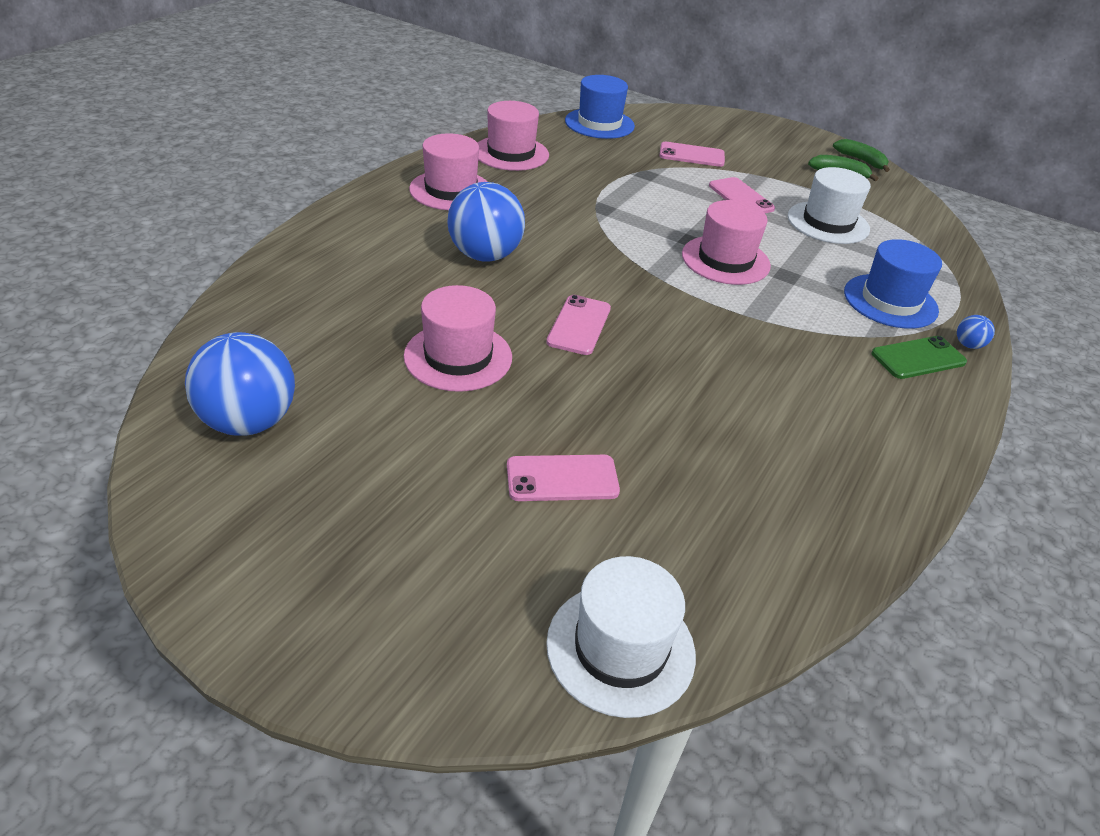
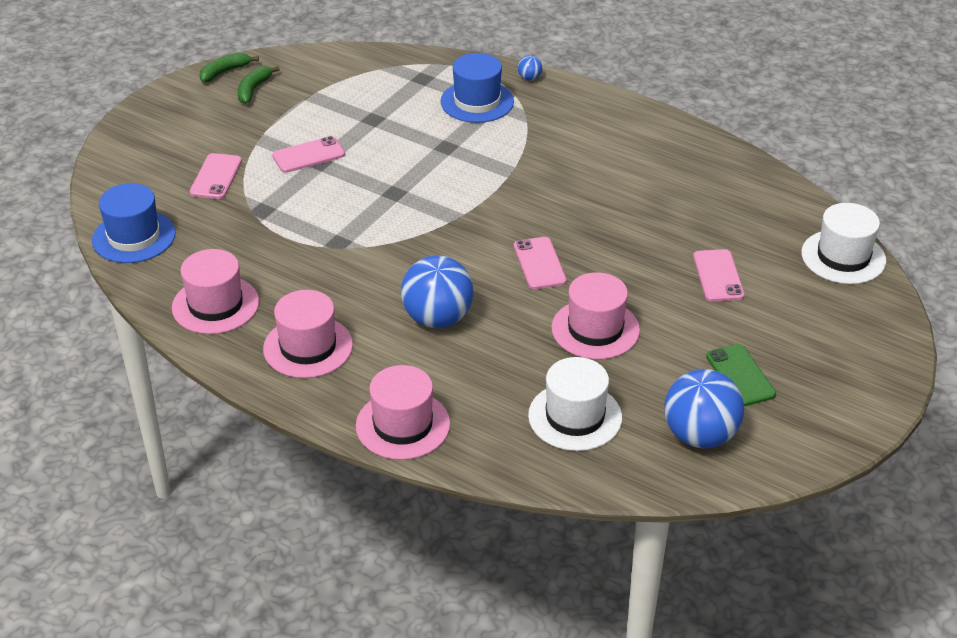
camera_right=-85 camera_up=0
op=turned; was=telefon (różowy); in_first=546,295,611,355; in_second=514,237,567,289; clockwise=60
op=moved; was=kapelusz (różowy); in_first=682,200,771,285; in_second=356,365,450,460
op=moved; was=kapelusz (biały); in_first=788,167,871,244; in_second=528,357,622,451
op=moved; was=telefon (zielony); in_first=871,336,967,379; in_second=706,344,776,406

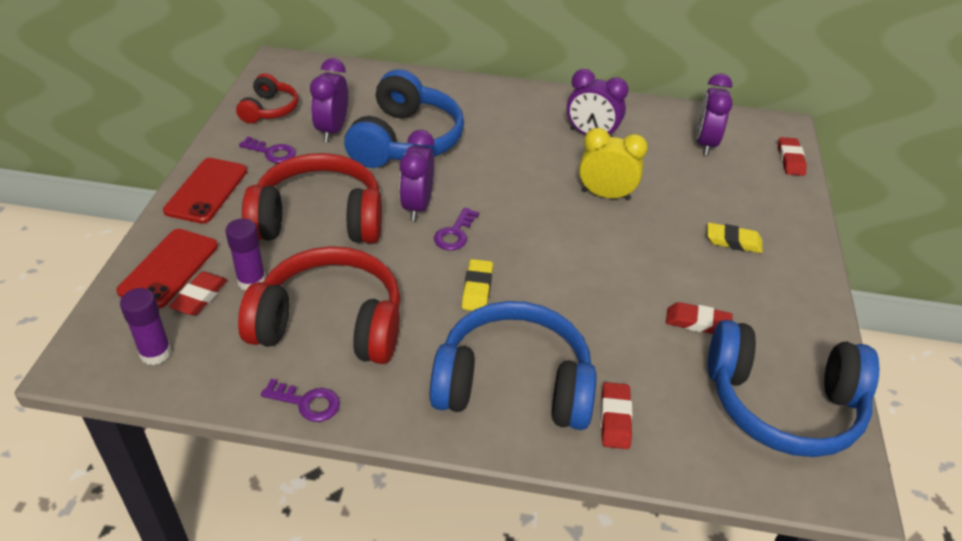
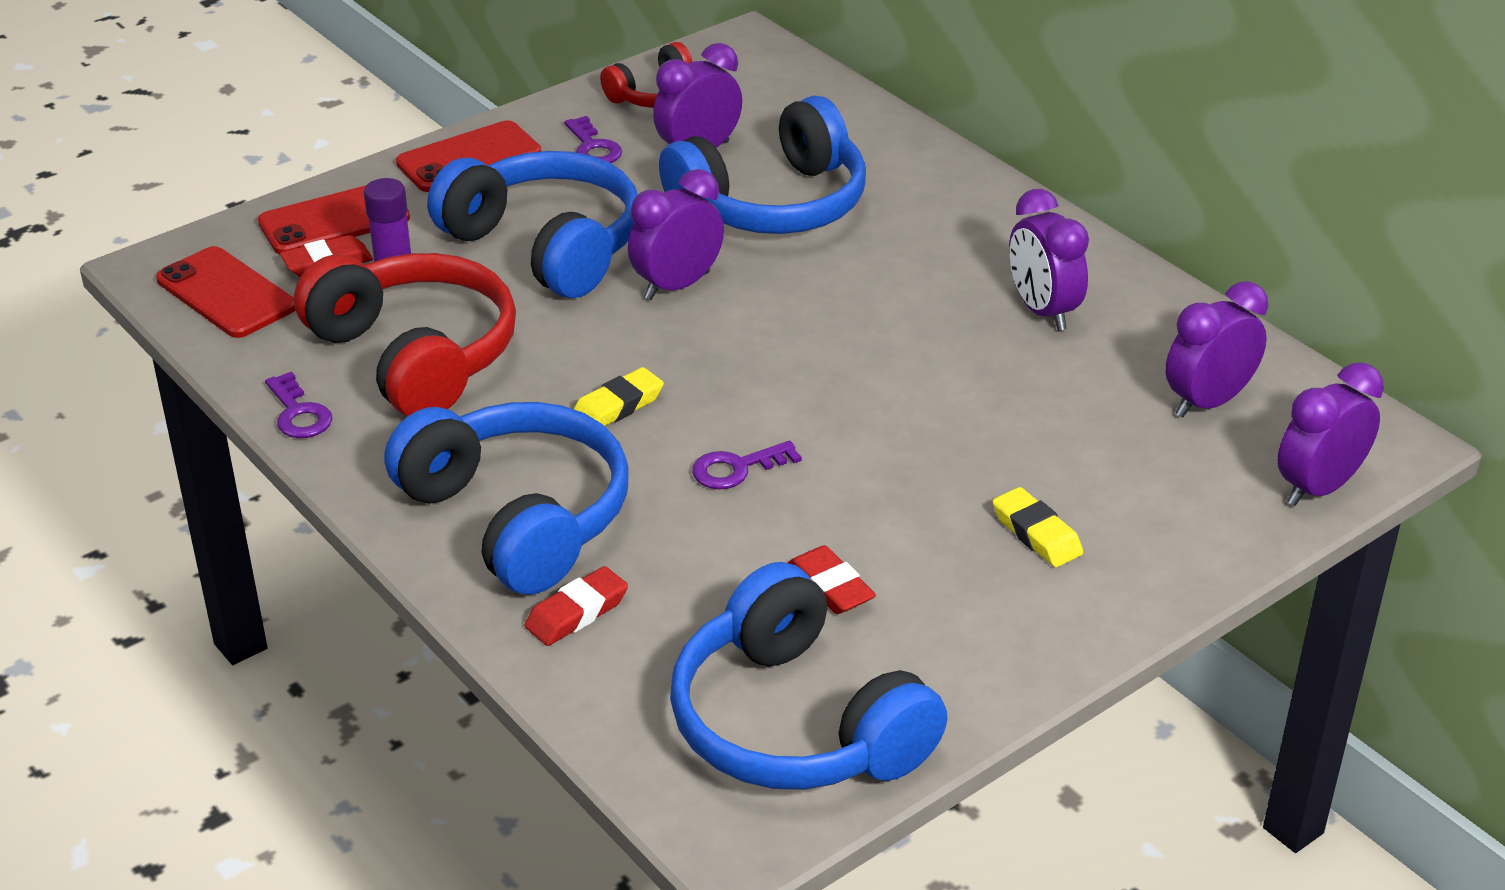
camera_right=45 camera_up=-5
op=replaced; was=klej w sztyfcie (fioletowy); now=telefon (czerwony); in_first=120,288,172,365; in_second=156,246,295,338
op=recoloured; was=słuchawki (czerwony); now=słuchawki (niebieski); in_first=242,153,382,243; in_second=427,151,638,298
op=moved; was=klucz (fioletowy); in_first=434,207,479,251; in_second=692,441,802,489
op=removed; was=budzik (żółty); in_first=579,128,648,200
op=replaced; was=gumka do mazania (czerwony); now=budzik (fioletowy); in_first=778,137,807,176; in_second=1277,362,1384,506

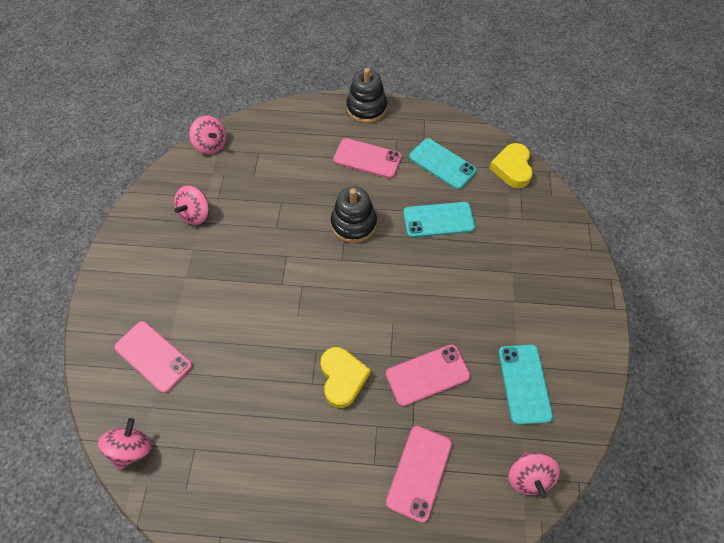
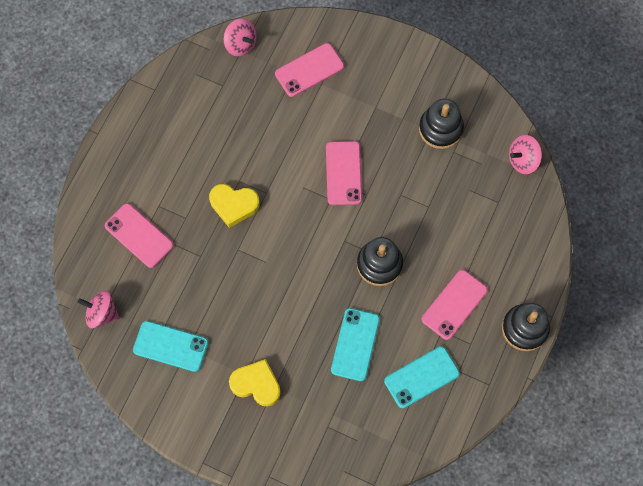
camera_right=110 camera_up=10
op=replaced; was=bączek (różowy); now=zabawka nakładanka (czarny); in_first=174,185,209,225; in_second=419,99,464,149
op=moved; was=telefon (różowy); in_first=386,344,470,406; in_second=326,141,362,205
op=moved; was=serce (żółty); in_first=489,143,533,188; in_second=229,359,281,407

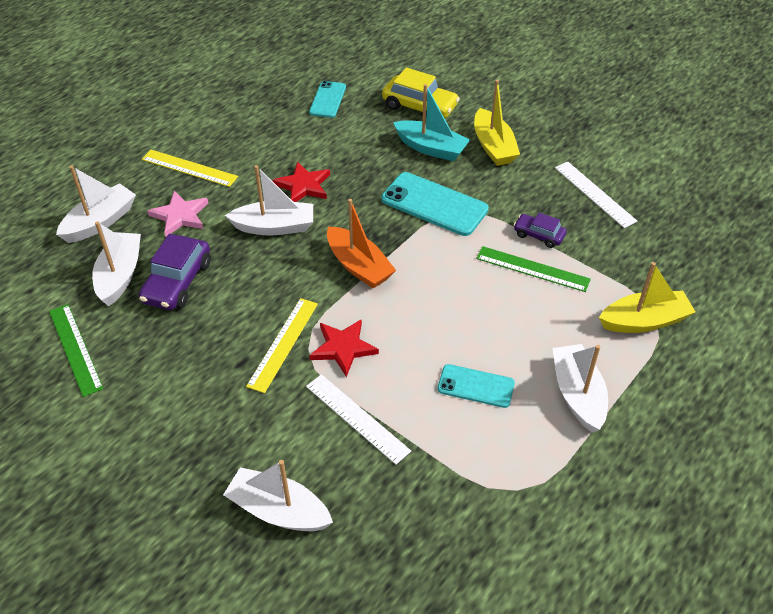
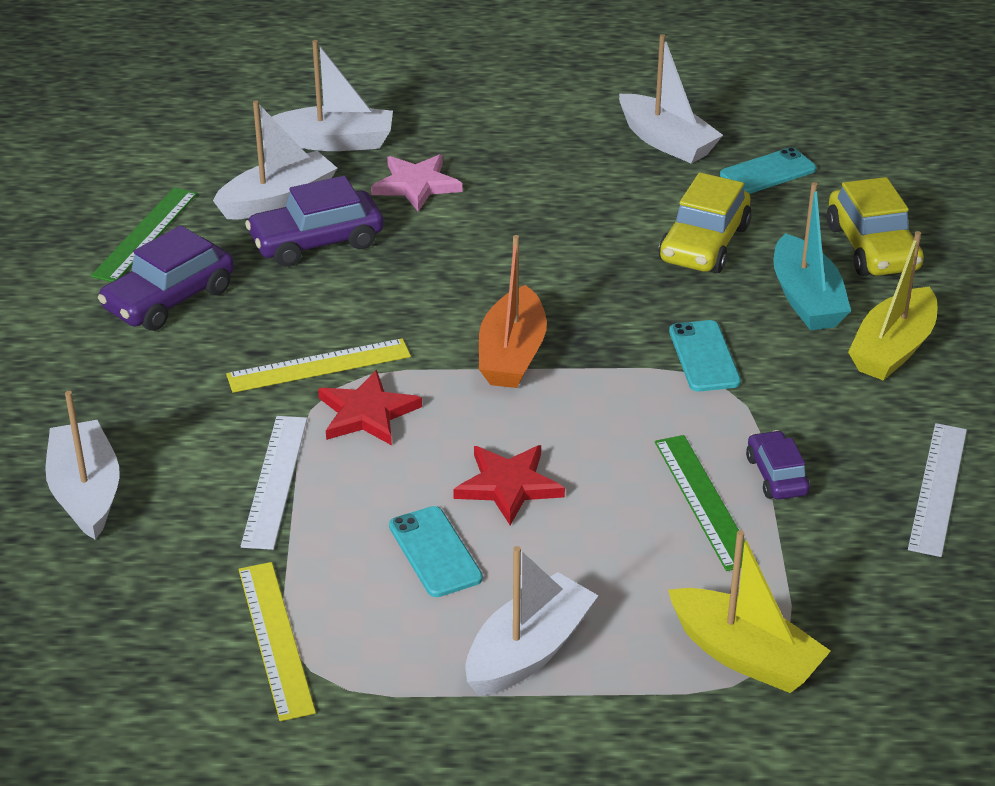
camera_right=50 camera_up=-10
op=moved; was=linijka (żółty); in_first=142,150,238,187; in_second=239,562,316,721
op=moved; was=łódka (biały); in_first=225,165,313,236; in_second=619,34,723,163
op=moved; was=gwiazda (czerwony); in_first=273,162,330,202; in_second=453,445,565,525
op=resized; was=telefon (turkusowy); in_first=381,172,489,236; in_second=669,320,741,391; ratio=0.61
op=added; now=samochód (fioletowy); in_second=98,225,234,331
op=added; now=samochód (żółty); in_second=659,172,752,273

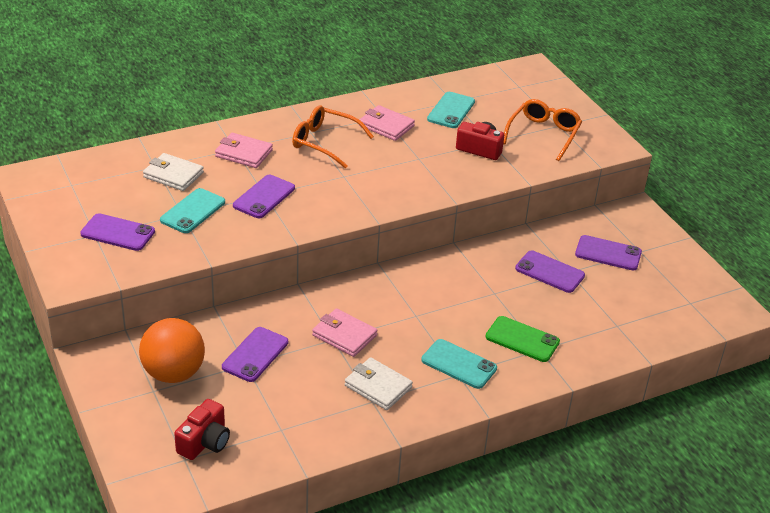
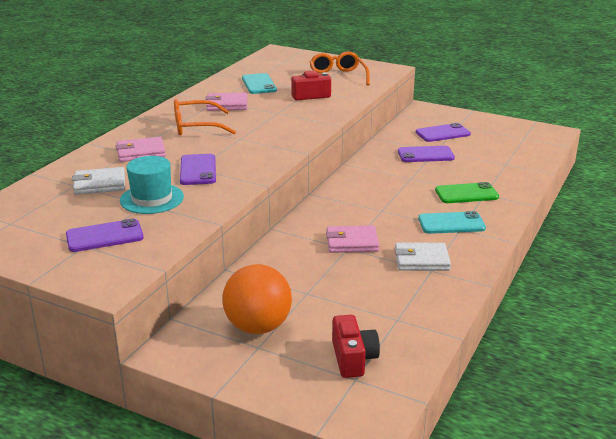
camera_right=-35 camera_up=-10
op=replaced; was=telefon (turkusowy); now=kapelusz (turkusowy); in_first=160,188,225,233; in_second=120,156,184,214
op=removed; was=telefon (fioletowy); in_first=222,327,288,382

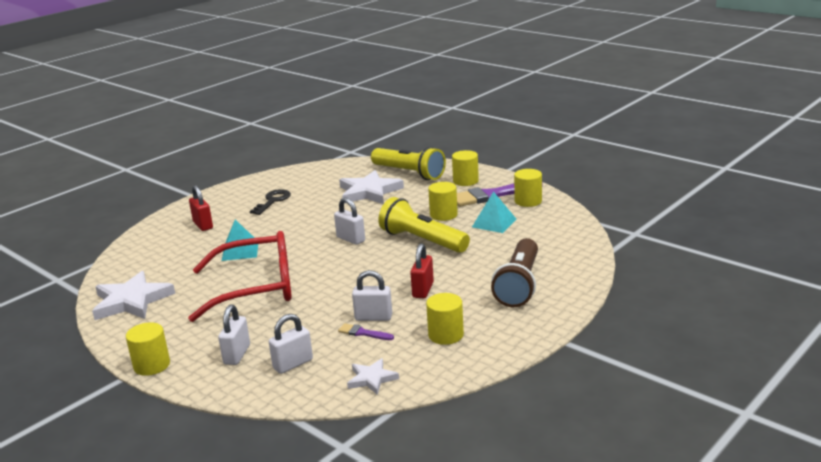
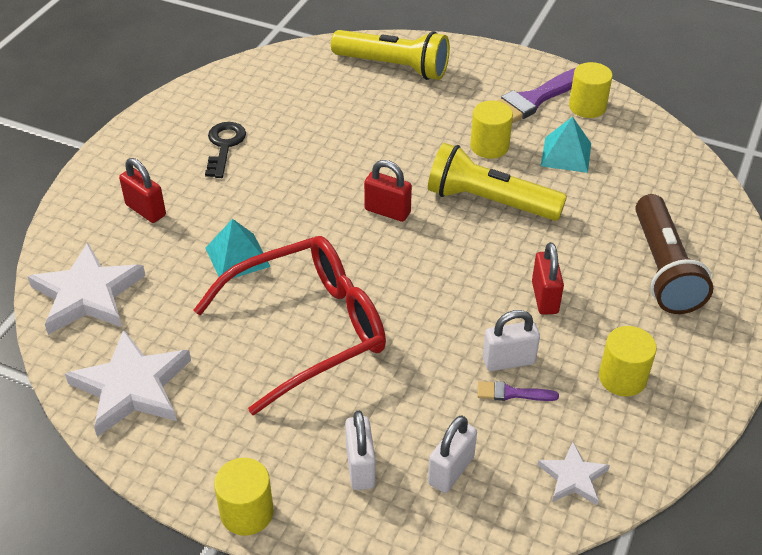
camera_right=-20 camera_up=20
op=recoloured; was=kłódka (biały); now=kłódka (czerwony); in_first=334,197,365,245; in_second=364,160,412,222
op=moved; was=gwiazda (biały); in_first=339,170,404,204; in_second=27,242,146,335
op=removed; was=walec (żółty); in_first=452,150,479,186

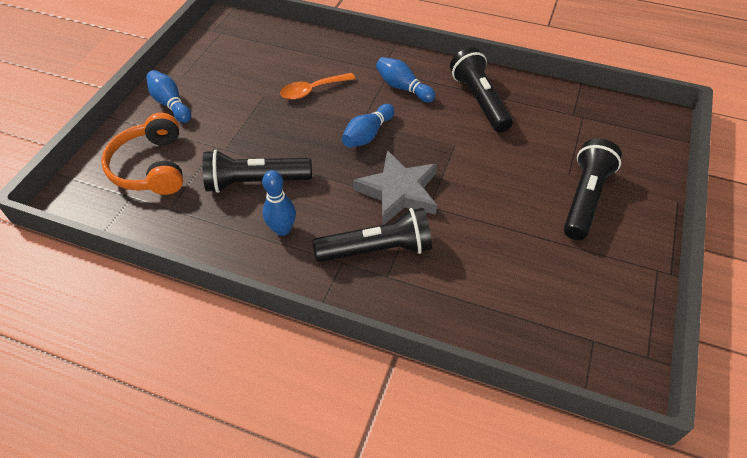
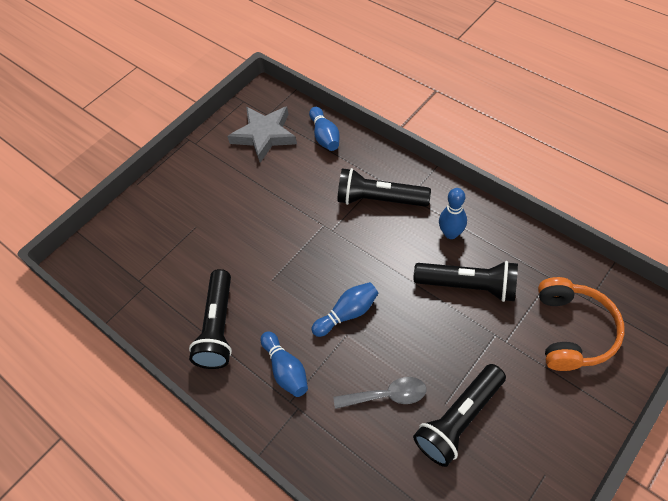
camera_right=-155 camera_up=5
op=moved; was=kręgiel (niebieski); in_first=146,70,191,123; in_second=309,107,340,151
op=recoloured; was=łyżka (pomarańczowy); now=łyżka (szary); in_first=280,73,356,100; in_second=333,377,427,409
op=moved; was=gwiazda (szary); in_first=353,150,437,225; in_second=227,107,297,163
op=moved; was=latarka (czarny); in_first=564,139,622,240; in_second=413,364,506,467

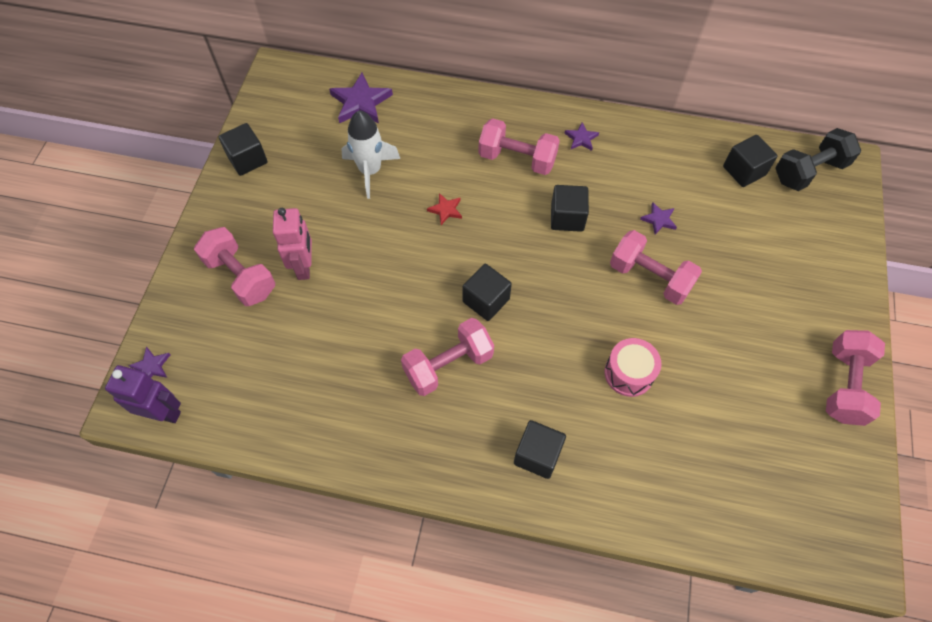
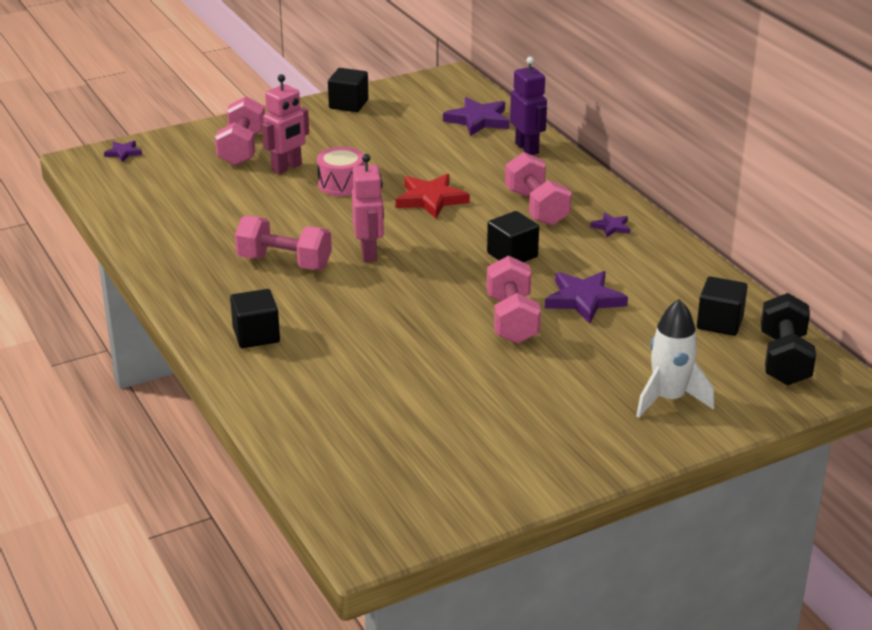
camera_right=50 camera_up=-30
op=moved; was=robot (fioletowy); in_first=105,365,181,423; in_second=510,57,547,155
op=moved; was=rakieta (biały); in_first=341,111,400,199; in_second=636,299,715,418
op=resized; was=gwiazda (czerwony); in_first=427,193,462,225; in_second=395,174,470,219; ratio=1.89
op=replaced; was=sześcian (czarny); now=robot (różowy); in_first=462,264,512,321; in_second=352,154,384,262
op=moved; was=bęben (różowy); in_first=604,338,662,397; in_second=317,147,364,196
op=resized; was=gwiazda (fioletowy); in_first=640,202,677,235; in_second=545,271,628,324; ratio=1.89
op=turned; was=hantel (czarny); in_first=775,128,861,191; in_second=761,293,816,386; clockwise=75
op=removed; was=hantel (różowy); in_first=826,330,885,426

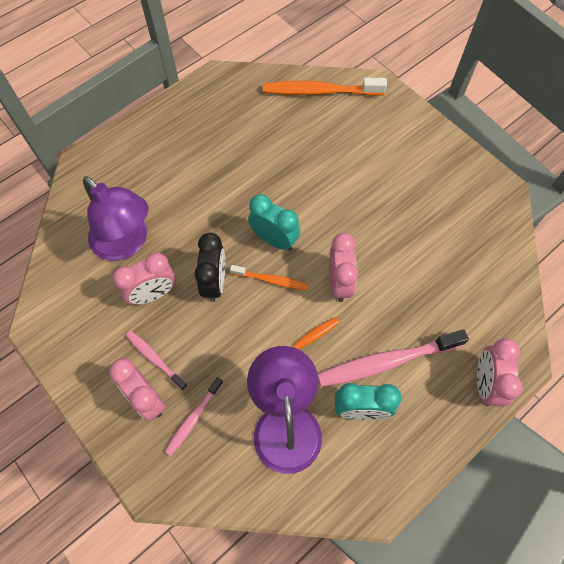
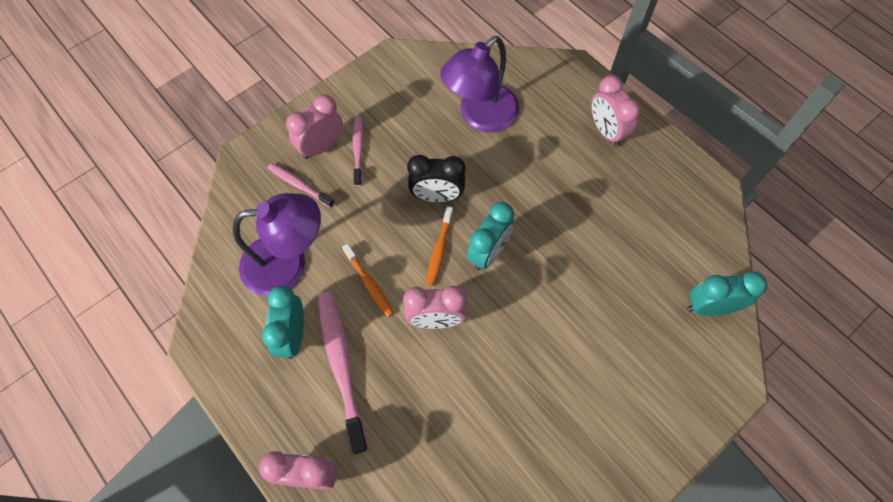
camera_right=90 camera_up=0
op=moved; was=budzik (różowy); in_first=112,253,176,305; in_second=591,75,641,147
op=turned; was=szczoteczka do zębów (różowy); in_first=126,331,187,390; in_second=353,117,363,186; clockwise=-45
op=replaced; was=szczoteczka do zębów (pomarańczowy); now=budzik (turkusowy); in_first=263,78,387,96; in_second=688,271,767,316

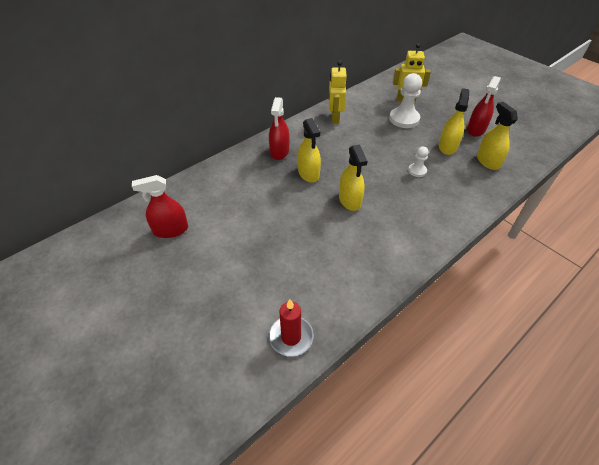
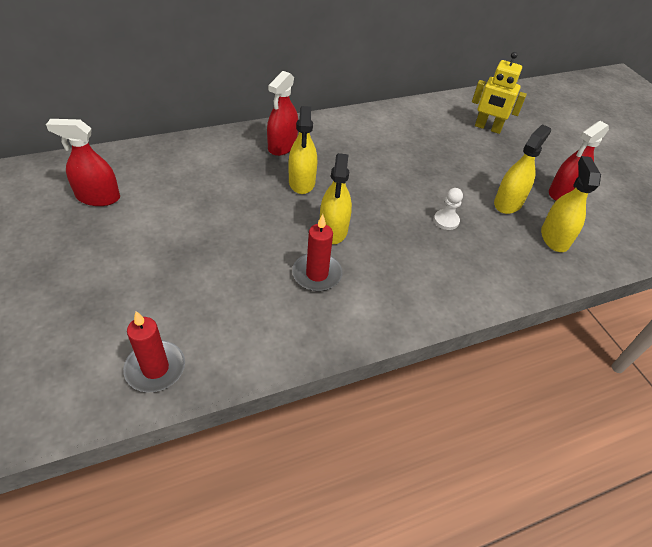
camera_right=15 camera_up=0
op=removed; was=robot (żółty); in_first=329,61,347,124
op=removed; was=pionek (biały); in_first=389,73,422,128
op=added; now=świeca (czerwony); in_second=292,214,343,291

